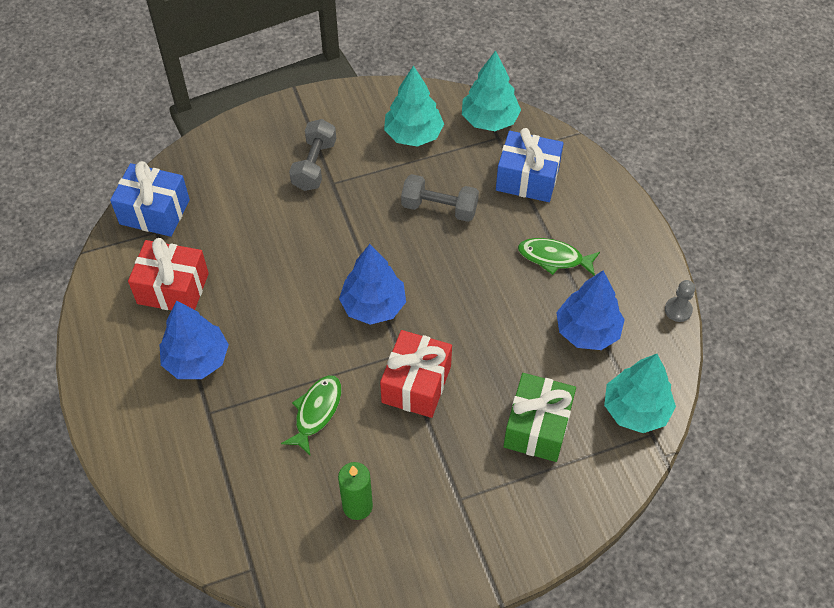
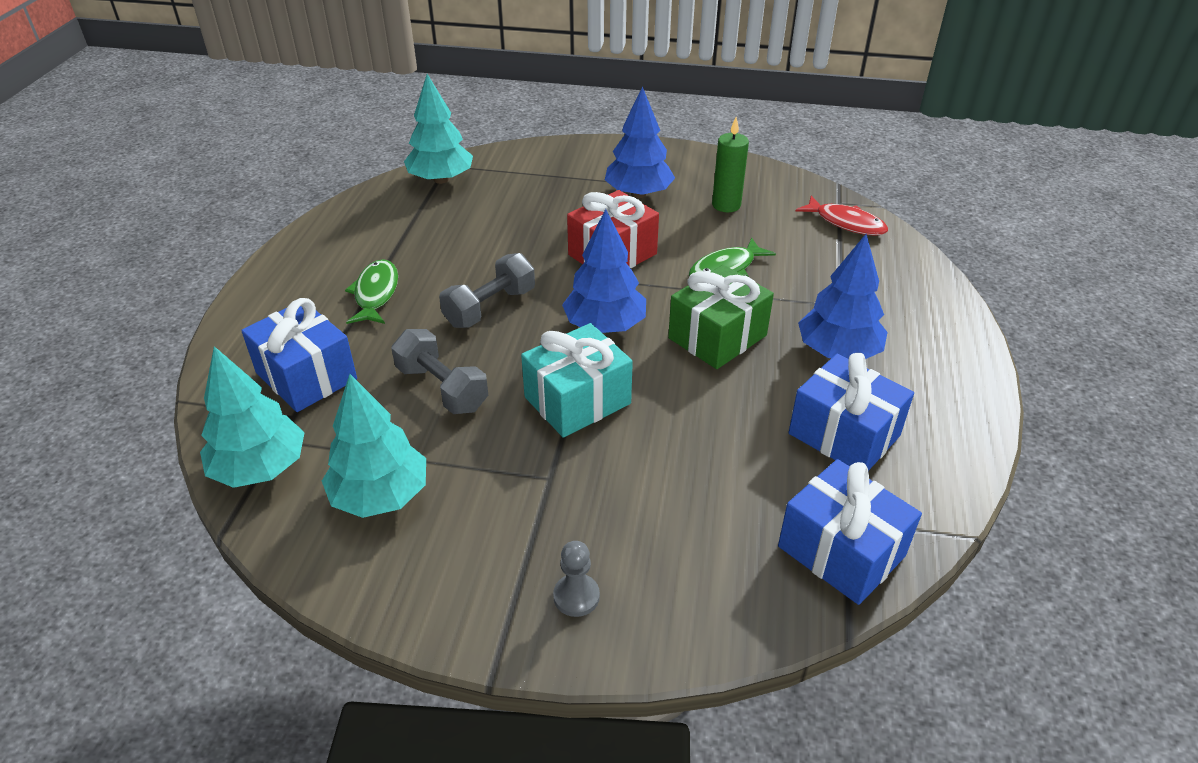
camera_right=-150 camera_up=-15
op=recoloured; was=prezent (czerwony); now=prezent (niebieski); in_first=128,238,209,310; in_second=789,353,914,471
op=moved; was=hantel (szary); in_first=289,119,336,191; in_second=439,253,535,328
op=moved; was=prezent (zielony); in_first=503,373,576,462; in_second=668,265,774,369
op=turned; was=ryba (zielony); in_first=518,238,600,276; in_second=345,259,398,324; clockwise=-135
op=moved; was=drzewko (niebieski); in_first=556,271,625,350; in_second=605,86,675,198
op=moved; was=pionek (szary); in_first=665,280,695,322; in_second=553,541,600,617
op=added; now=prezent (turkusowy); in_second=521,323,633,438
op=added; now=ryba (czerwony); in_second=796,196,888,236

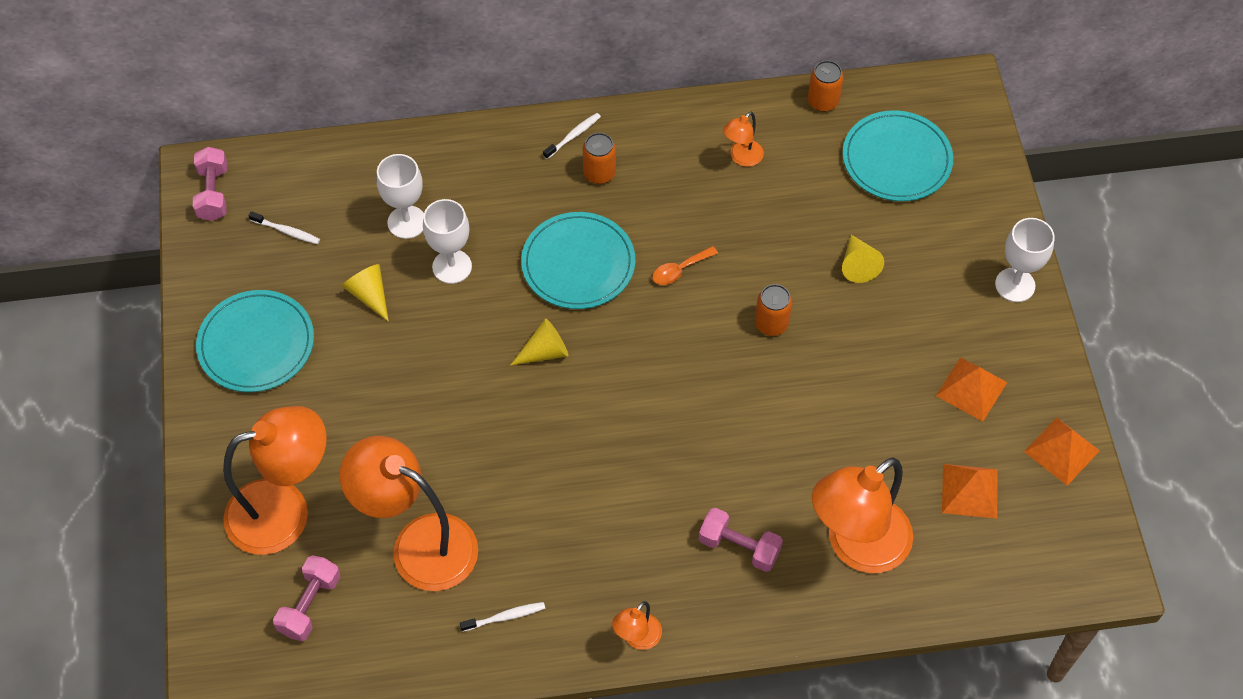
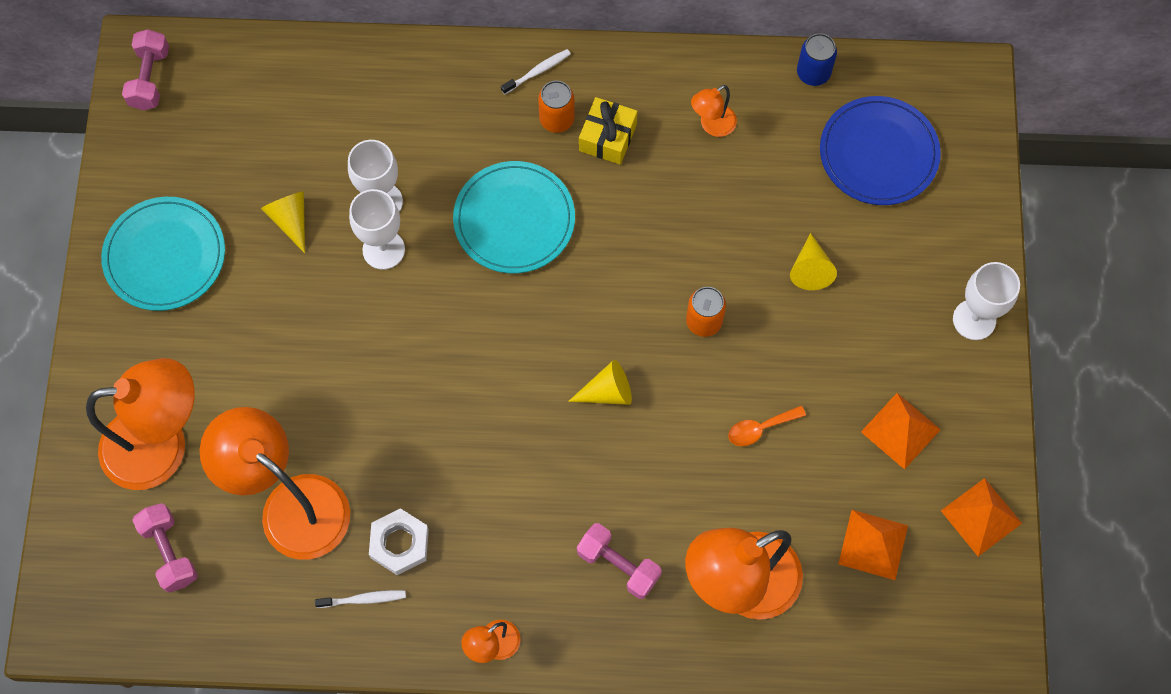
camera_right=10 camera_up=10
op=removed; was=szczoteczka do zębów (biały); in_first=248,211,320,244
op=turned; was=hantel (różowy); in_first=273,555,341,641; in_second=132,503,198,593; clockwise=-60
op=moved; was=kielich (biały); in_first=376,154,424,239; in_second=349,189,405,270
op=moved; was=stożek (żółty); in_first=510,319,568,366; in_second=568,360,632,405
op=moved; was=łyżka (pomarańczowy); in_first=652,246,718,285; in_second=728,406,806,446
op=recoloured; was=puszka (pomarańczowy); now=puszka (niebieski); in_first=808,60,843,112; in_second=797,33,837,86
op=recoloured; was=talerz (turkusowy); now=talerz (niebieski); in_first=843,110,953,201; in_second=820,96,941,205
op=added; now=nakrętka (biały); in_second=369,508,429,575
op=added; now=prezent (żółty); in_second=579,97,638,165

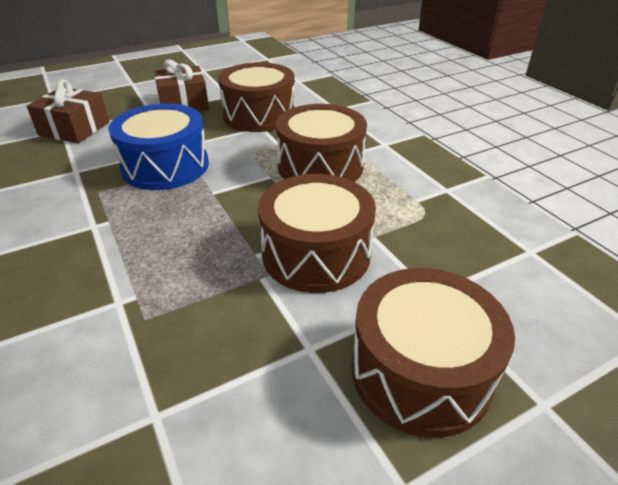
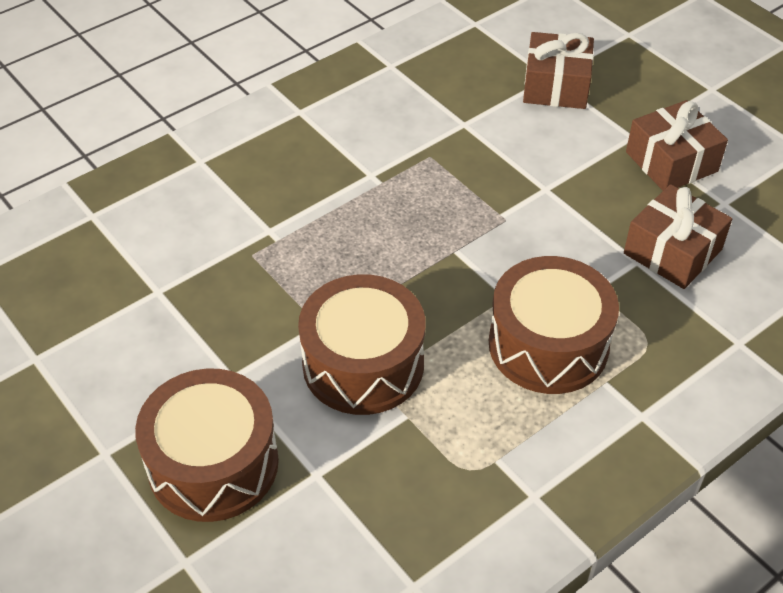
camera_right=80 camera_up=10
op=removed; was=bęben (niebieski); in_first=108,103,209,190
op=replaced; was=bęben (brązowy); now=prezent (brązowy); in_first=218,62,295,132; in_second=624,184,732,289

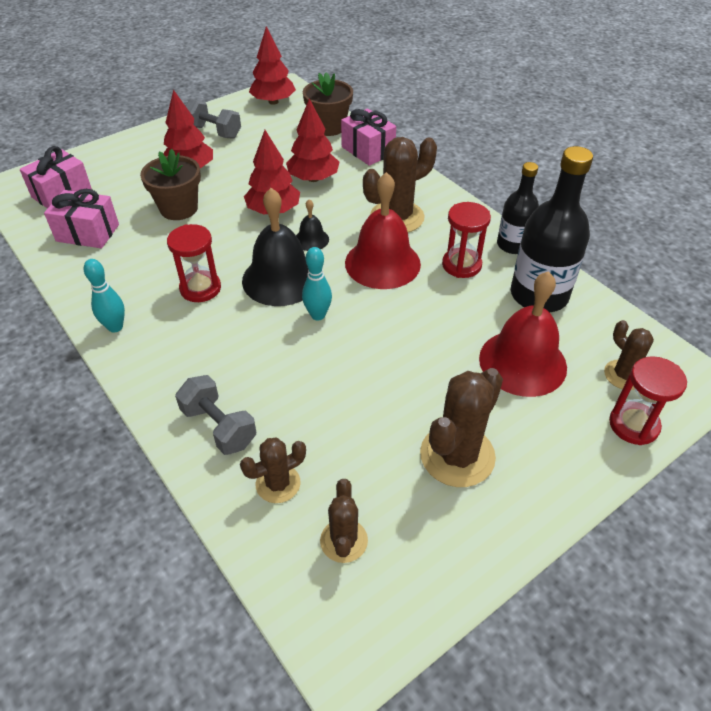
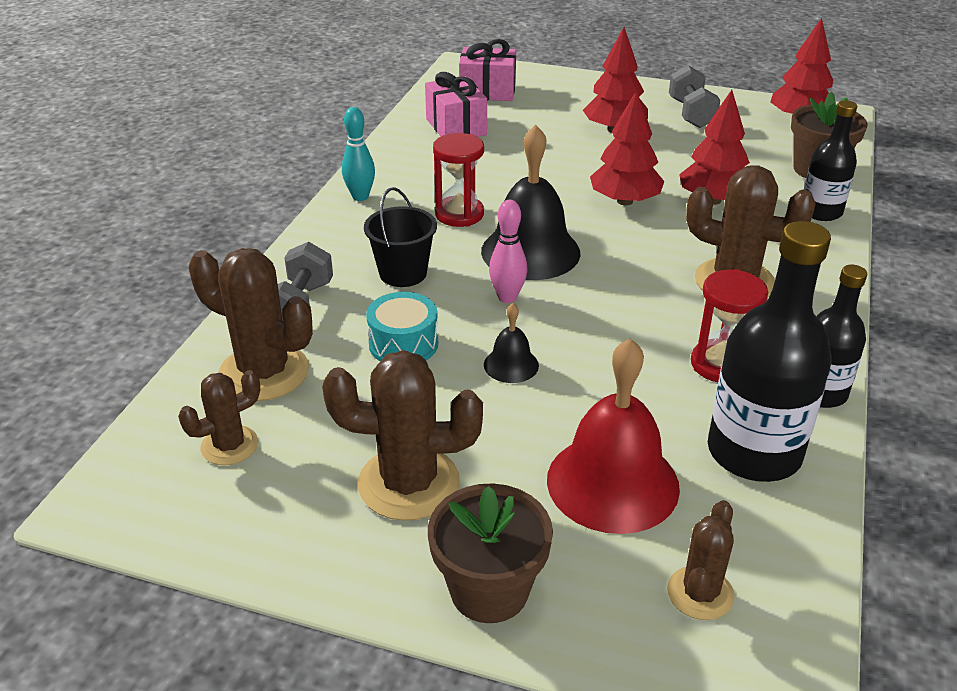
camera_right=55 camera_up=-10
op=moved; was=doniczka (brązowy); in_first=140,149,201,220; in_second=428,484,553,623
op=resized; was=kaktus (brązowy); in_first=240,438,306,503; in_second=189,248,313,401; ratio=1.72
op=moved; was=dzwonek (czarny); in_first=296,199,329,251; in_second=484,303,539,383
op=recoloured; was=kręgiel (turkusowy); now=kręgiel (różowy); in_first=302,247,332,320; in_second=489,200,527,303
op=replaced; was=prezent (różowy); now=butelka (czarny); in_first=341,108,396,166; in_second=804,101,857,221
op=removed; was=dzwonek (czerwony); in_first=345,172,421,289
op=removed; was=klepsydra (czerwony); in_first=609,356,687,445
op=added; now=wiadro (czarny); in_second=364,187,437,287
op=added; now=bęben (turkusowy); in_second=366,292,438,361

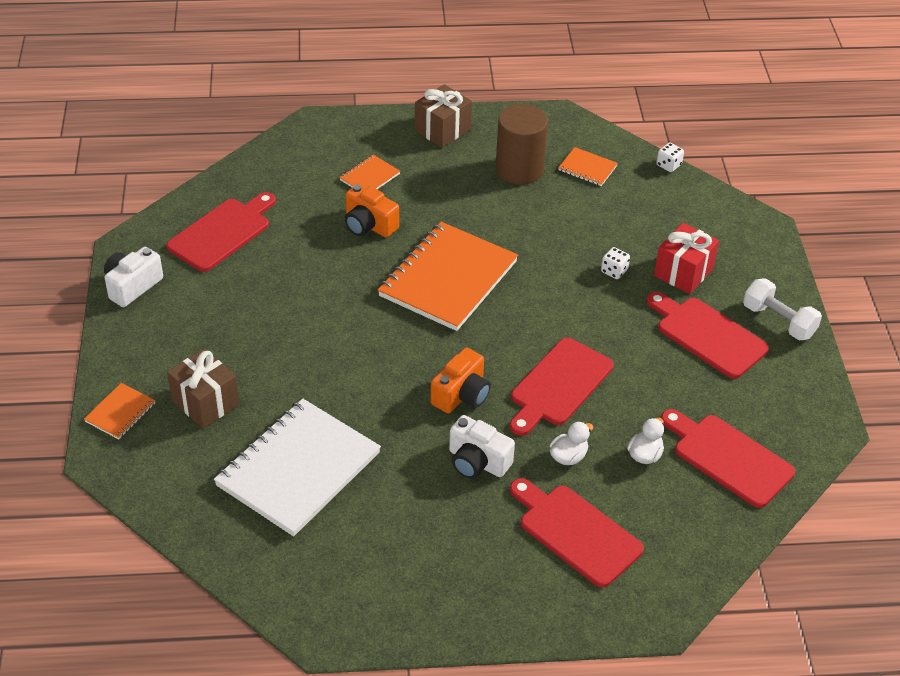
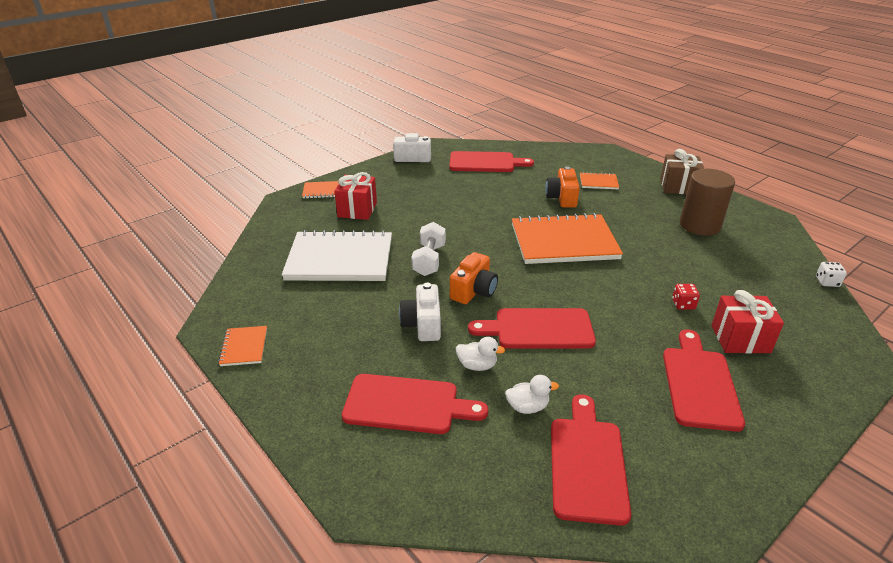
camera_right=55 camera_up=-10
op=recoloured; was=prezent (brązowy); now=prezent (czerwony); in_first=167,349,239,428; in_second=334,172,377,220
op=turned; was=aparat fotograficzny (pomarańczowy); in_first=431,348,491,413; in_second=450,252,498,304; clockwise=-60
op=turned; was=deska do krojenia (czerwony); in_first=510,478,644,588; in_second=342,374,488,434; clockwise=90
op=moved; was=zeszyt (pomarańczowy); in_first=558,147,618,186; in_second=218,326,267,366
op=recoloured; was=kostka do gry (biały); now=kostka do gry (czerwony); in_first=601,247,630,279; in_second=672,284,700,309
op=moved; was=hantel (biały); in_first=743,278,822,340; in_second=411,222,446,276

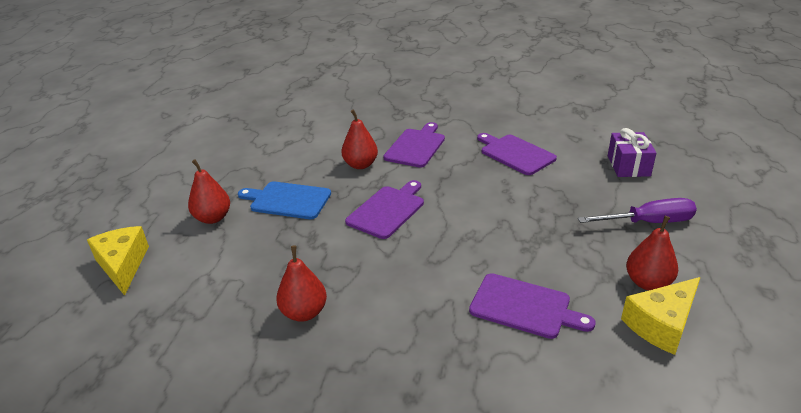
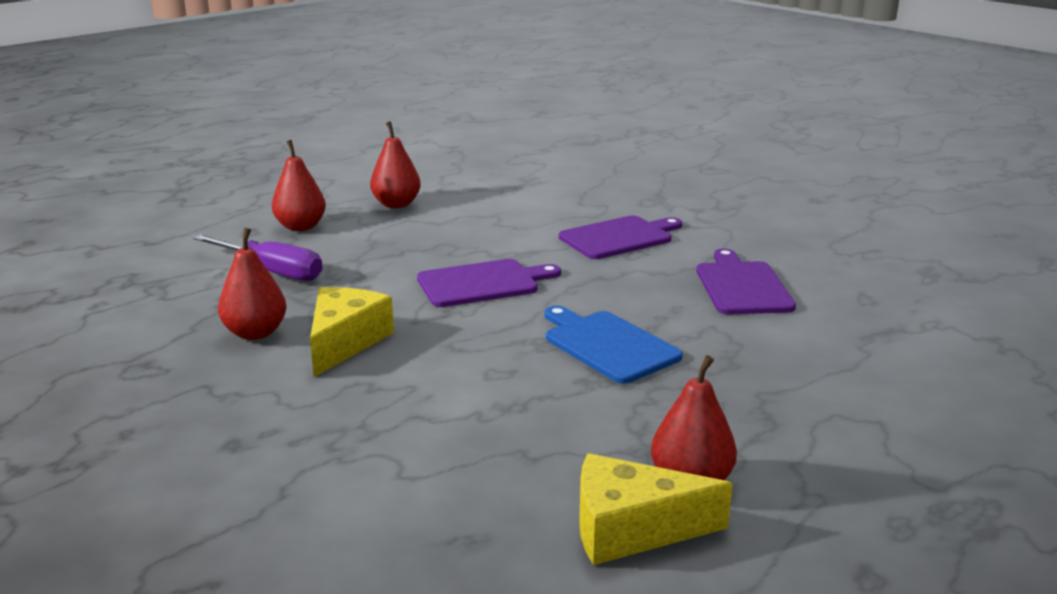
camera_right=35 camera_up=-10
op=moved; was=ser (żółty); in_first=87,226,149,296; in_second=310,287,394,377
op=moved; was=deska do krojenia (niebieski); in_first=238,181,331,219; in_second=545,306,683,384
op=moved; was=gruszka (czerwony); in_first=341,109,378,169; in_second=370,121,421,208
op=removed; was=deska do krojenia (fioletowy); in_first=469,273,596,339
op=moved; was=śrubokręt (fioletowy); in_first=578,198,697,223; in_second=193,234,323,281
op=removed; was=prezent (fioletowy); in_first=608,128,656,177

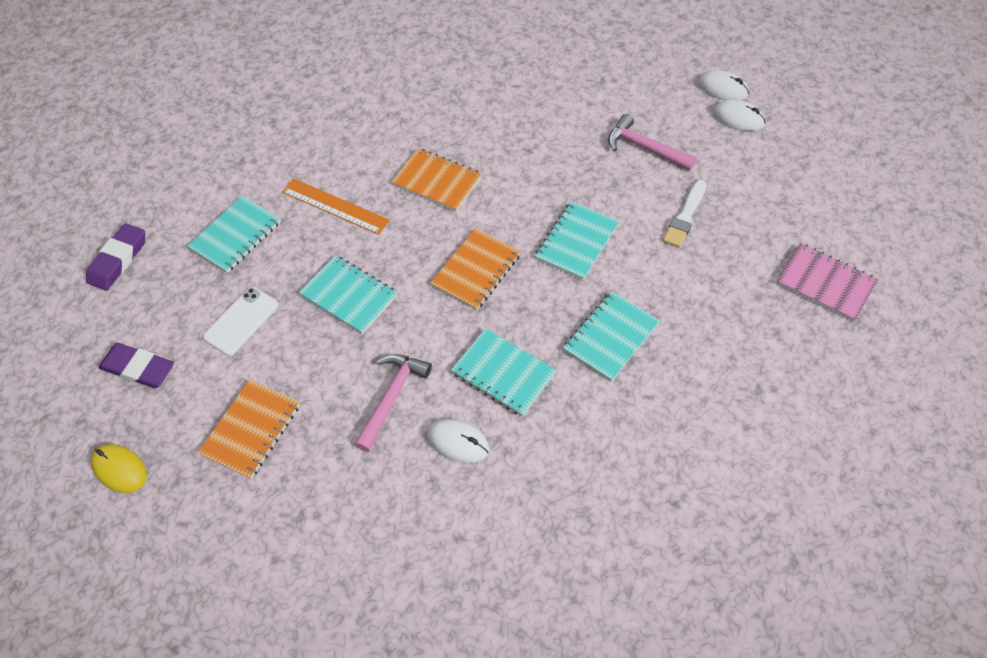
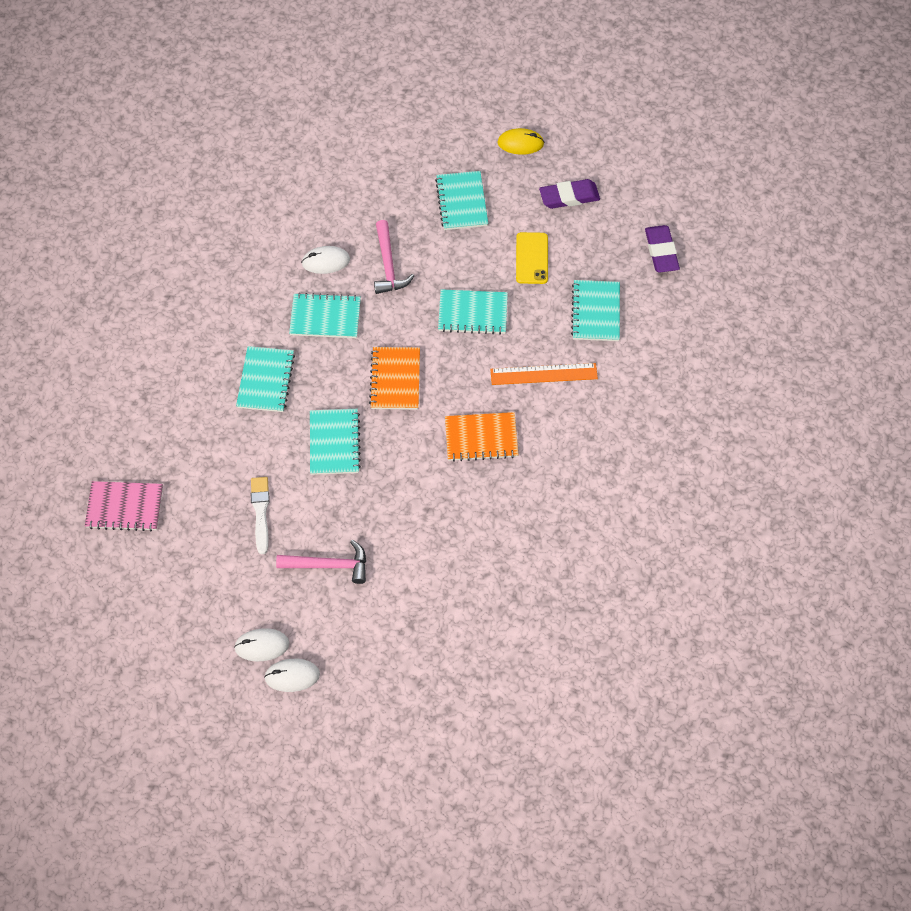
camera_right=145 camera_up=5
op=recoloured; was=zeszyt (pomarańczowy); now=zeszyt (turkusowy); in_first=198,379,300,479; in_second=435,171,488,230
op=recoloured; was=telefon (biały); now=telefon (żółty); in_first=203,287,279,356; in_second=516,232,548,284

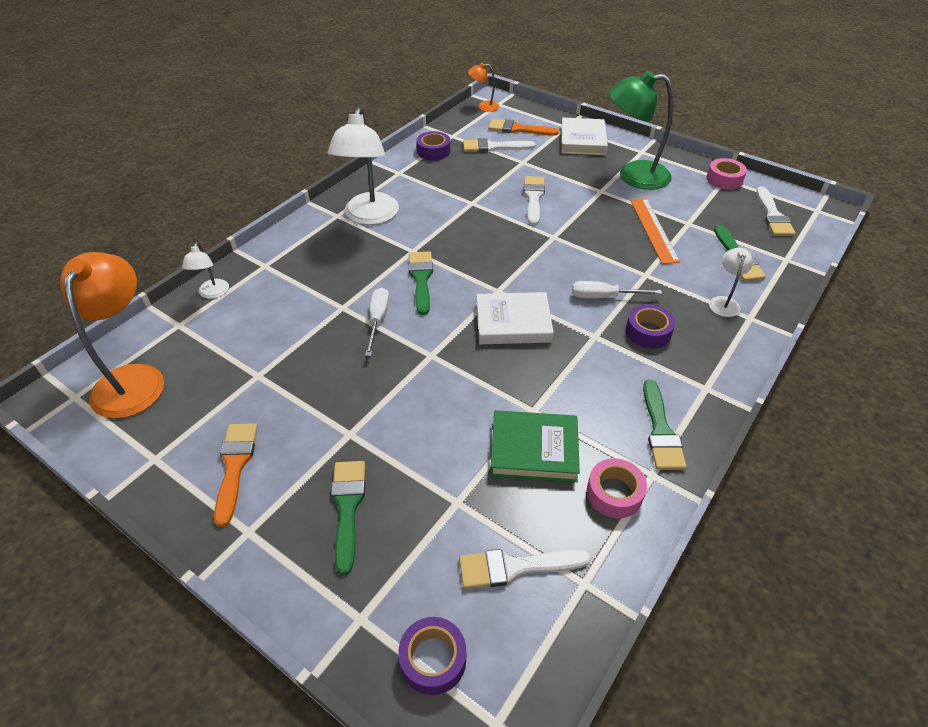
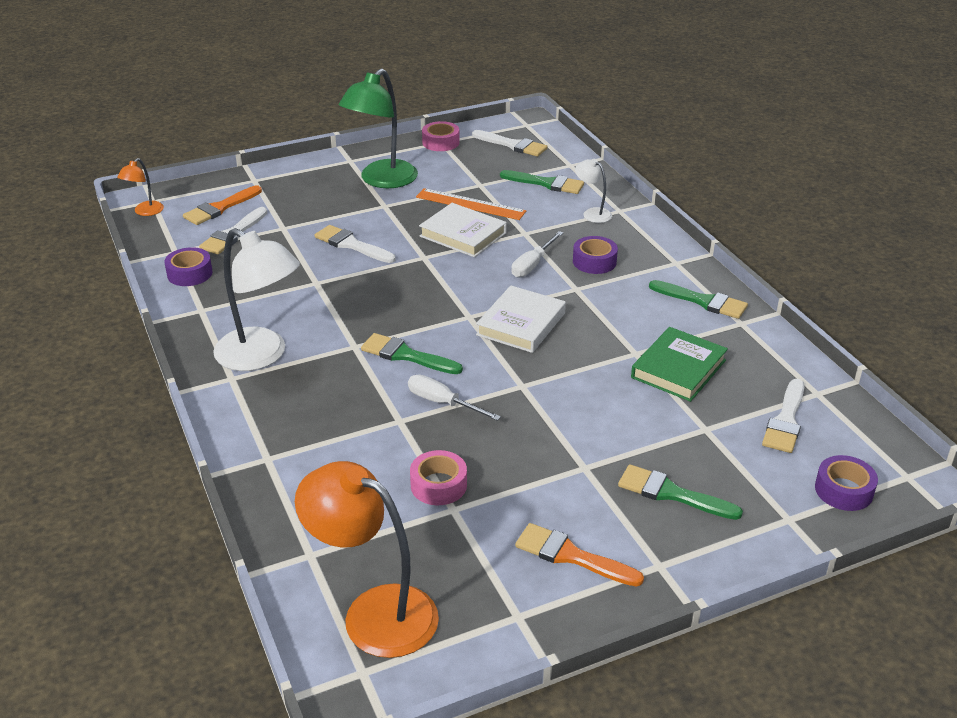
camera_right=-60 camera_up=-10
op=removed; was=lampka (biały); in_first=182,242,229,299
op=moved; was=książka (biały); in_first=561,118,608,155; in_second=419,203,507,257
op=moved; was=taśma klejąca (różowy); in_first=587,458,647,518; in_second=410,450,467,505

